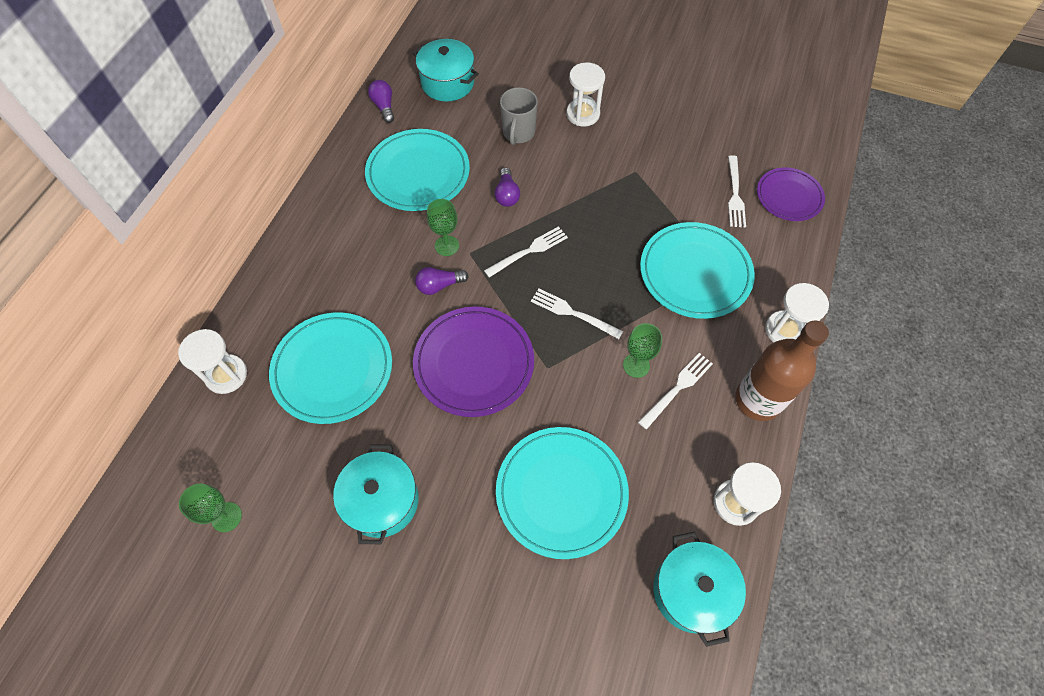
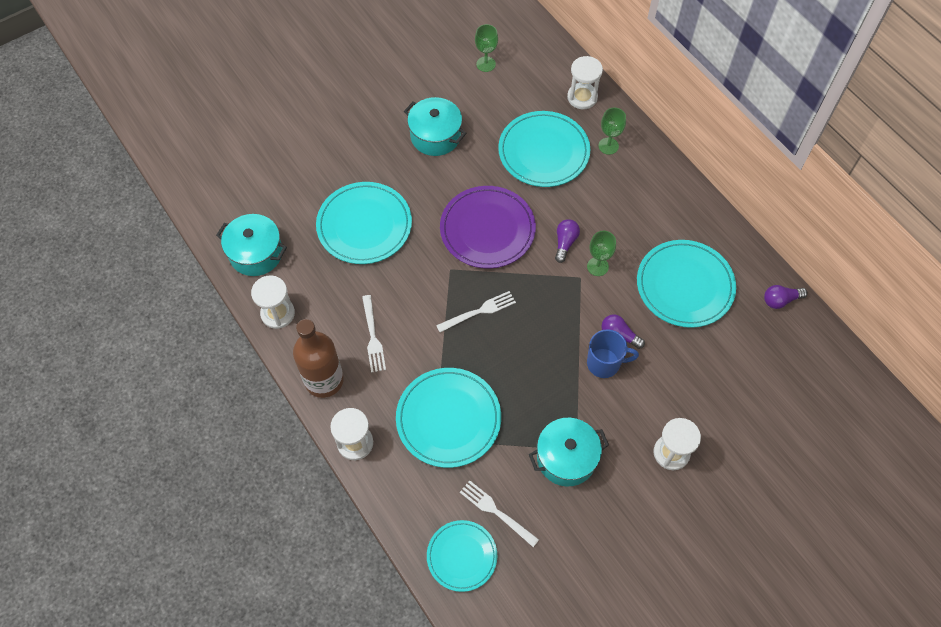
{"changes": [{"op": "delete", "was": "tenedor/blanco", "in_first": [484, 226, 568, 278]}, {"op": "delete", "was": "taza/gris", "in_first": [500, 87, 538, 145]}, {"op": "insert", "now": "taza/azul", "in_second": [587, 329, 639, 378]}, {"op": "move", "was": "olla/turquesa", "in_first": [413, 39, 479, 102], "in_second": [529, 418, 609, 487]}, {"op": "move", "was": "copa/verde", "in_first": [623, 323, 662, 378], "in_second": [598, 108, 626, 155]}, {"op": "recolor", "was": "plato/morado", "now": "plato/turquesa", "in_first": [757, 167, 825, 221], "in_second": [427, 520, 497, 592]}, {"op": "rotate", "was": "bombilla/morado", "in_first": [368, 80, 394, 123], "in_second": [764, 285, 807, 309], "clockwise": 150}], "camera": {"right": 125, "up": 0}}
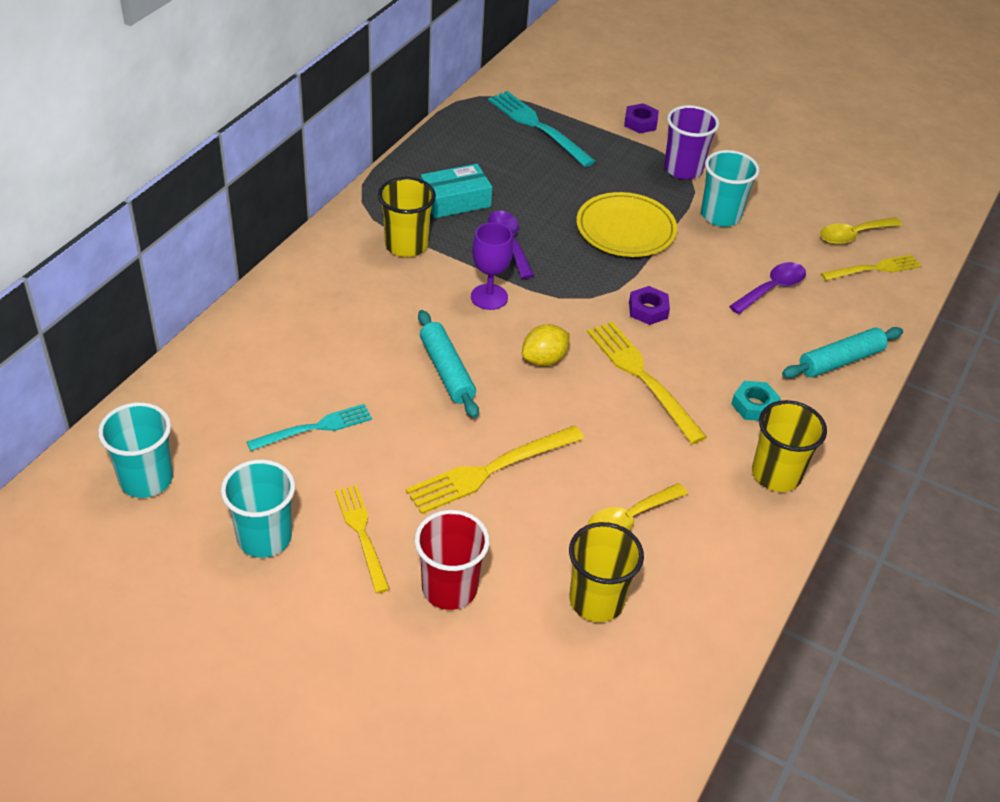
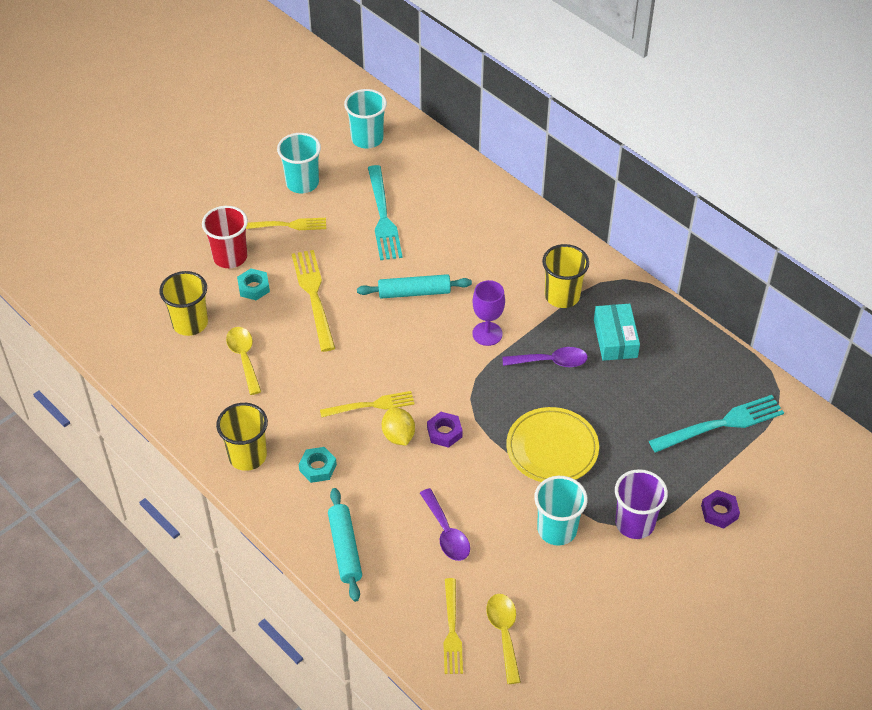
{"changes": [{"op": "insert", "now": "tuerca/turquesa", "in_second": [237, 268, 270, 300]}, {"op": "move", "was": "limón/amarillo", "in_first": [522, 324, 570, 366], "in_second": [382, 407, 415, 446]}, {"op": "resize", "was": "tenedor/turquesa", "in_first": [247, 404, 372, 451], "in_second": [368, 165, 402, 260], "ratio": 1.5}, {"op": "resize", "was": "tenedor/amarillo", "in_first": [587, 321, 707, 444], "in_second": [320, 391, 415, 417], "ratio": 0.67}], "camera": {"right": 110, "up": 5}}
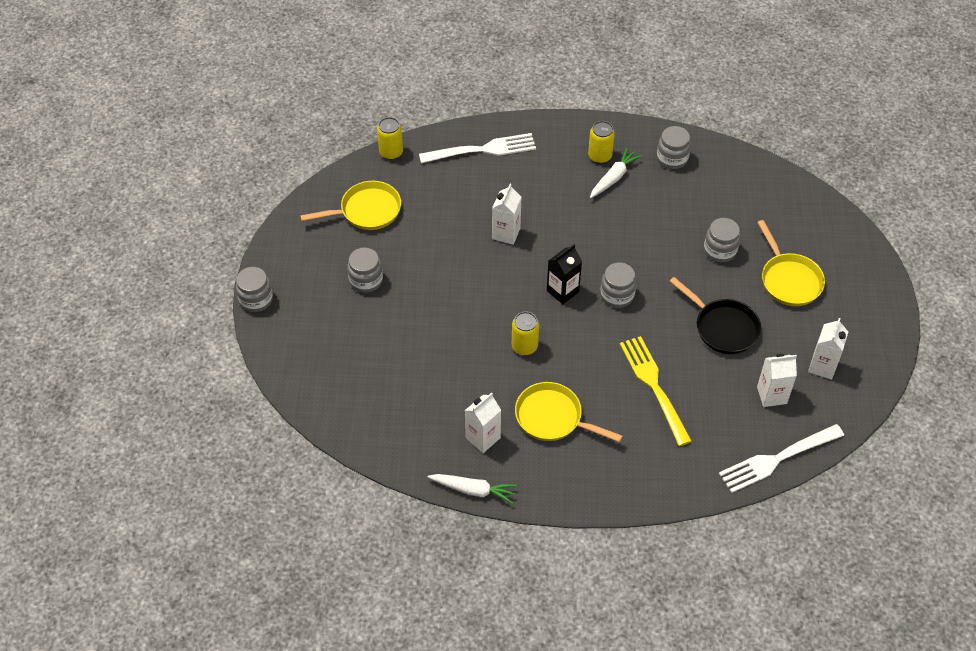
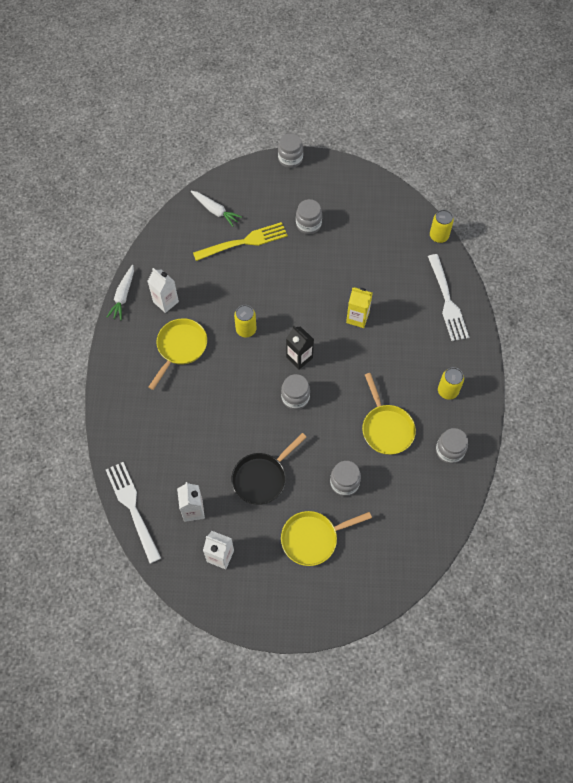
{"changes": [{"op": "move", "was": "sartén/amarillo", "in_first": [300, 181, 401, 230], "in_second": [362, 373, 416, 455]}, {"op": "move", "was": "zanahoria/blanco", "in_first": [590, 147, 642, 198], "in_second": [190, 191, 242, 227]}, {"op": "move", "was": "tenedor/amarillo", "in_first": [620, 336, 692, 446], "in_second": [193, 222, 288, 261]}, {"op": "recolor", "was": "cartón de leche/blanco", "now": "cartón de leche/amarillo", "in_first": [492, 183, 522, 245], "in_second": [346, 287, 373, 328]}], "camera": {"right": 90, "up": 10}}
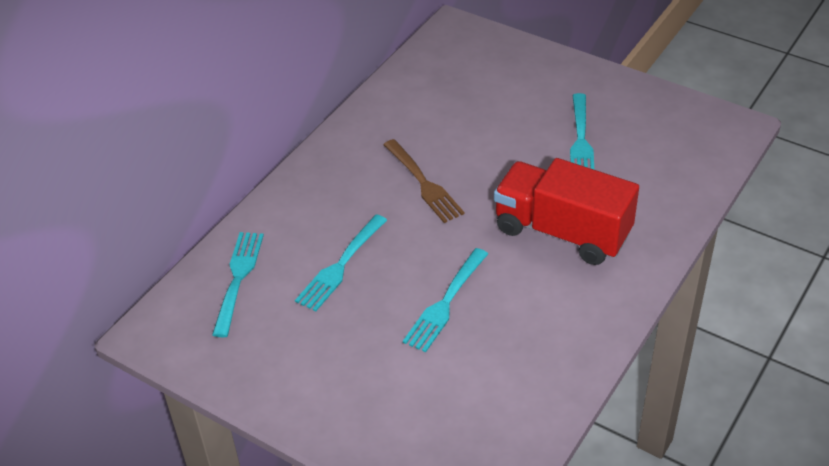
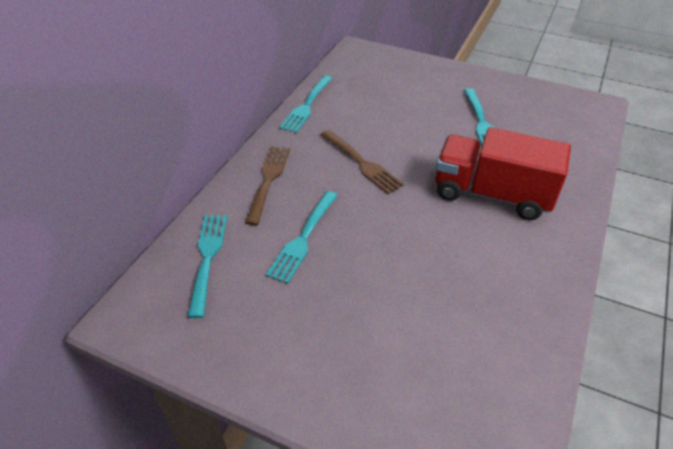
{"changes": [{"op": "insert", "now": "tenedor/marrón", "in_second": [245, 146, 290, 225]}, {"op": "move", "was": "tenedor/turquesa", "in_first": [403, 248, 488, 352], "in_second": [279, 76, 333, 133]}], "camera": {"right": -10, "up": 0}}
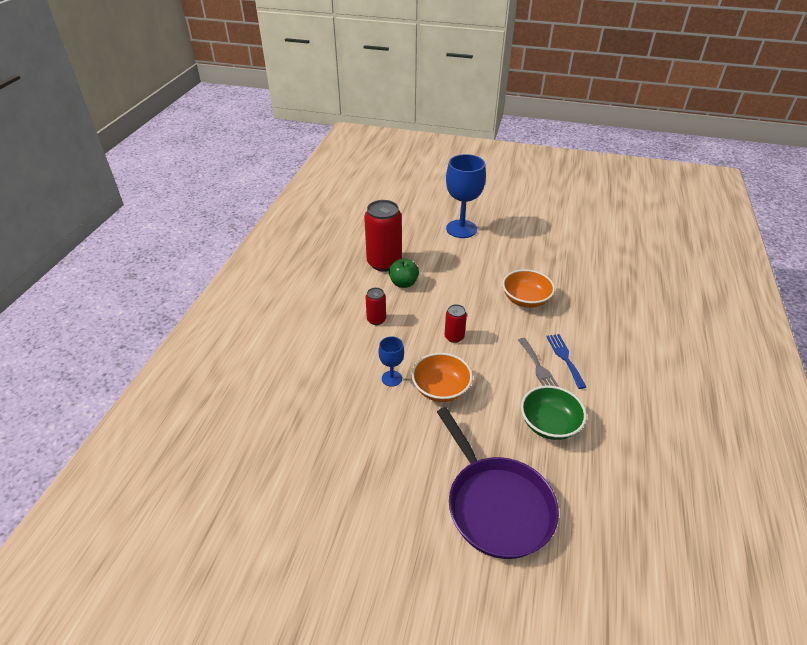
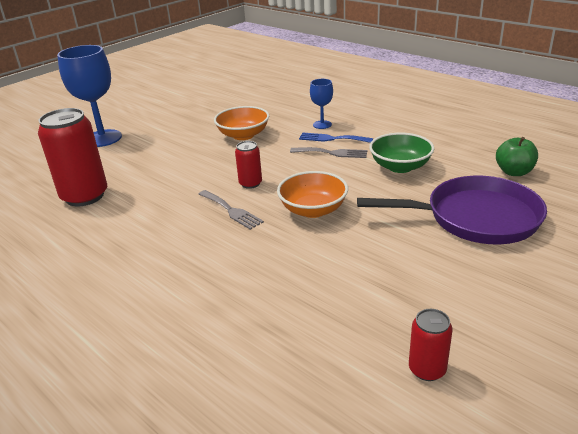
{"changes": [{"op": "insert", "now": "tenedor/gris", "in_second": [199, 190, 264, 230]}, {"op": "move", "was": "lata/rojo", "in_first": [365, 287, 386, 325], "in_second": [409, 309, 453, 381]}, {"op": "move", "was": "copa/azul", "in_first": [378, 336, 404, 387], "in_second": [310, 79, 333, 129]}, {"op": "move", "was": "manzana/verde", "in_first": [389, 258, 419, 288], "in_second": [496, 137, 538, 176]}], "camera": {"right": -60, "up": -10}}
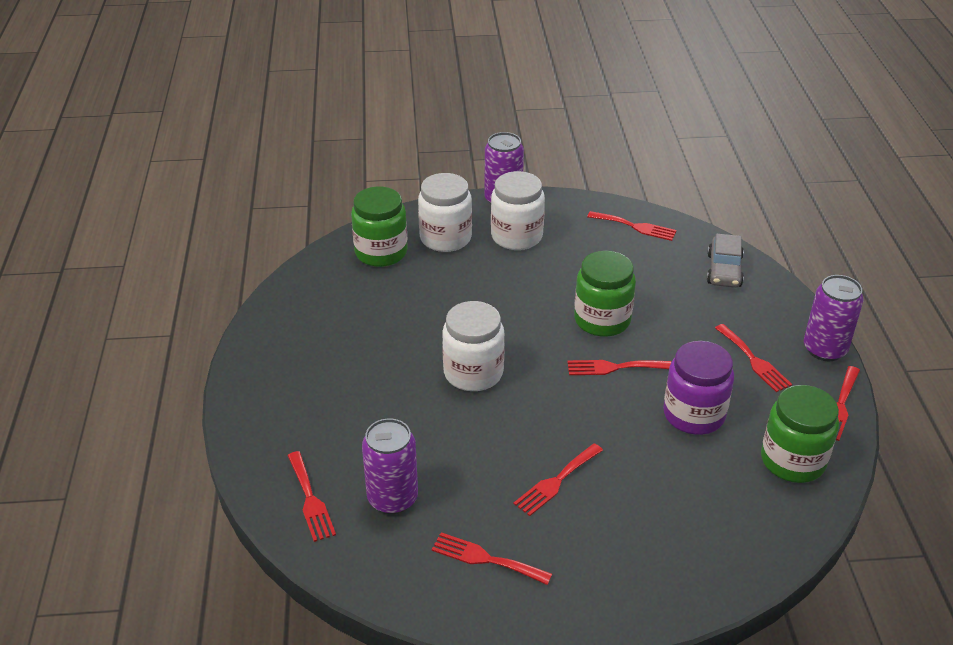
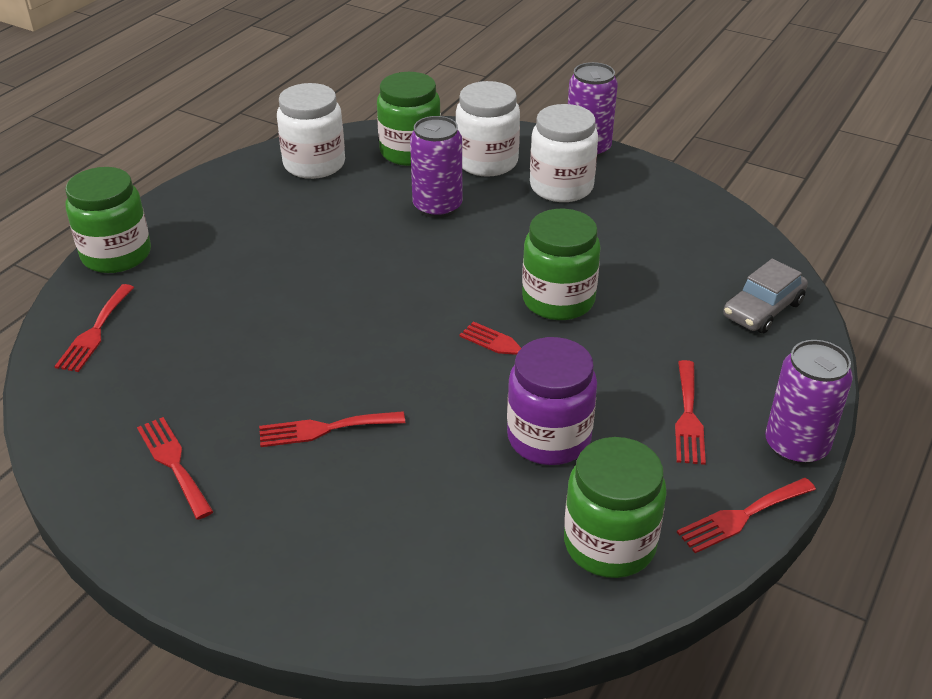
{"changes": [{"op": "delete", "was": "tenedor/rojo", "in_first": [587, 211, 677, 241]}, {"op": "insert", "now": "tarro/verde", "in_second": [65, 167, 151, 273]}, {"op": "move", "was": "lata/morado", "in_first": [362, 419, 418, 514], "in_second": [410, 116, 462, 218]}, {"op": "move", "was": "tarro/blanco", "in_first": [442, 301, 505, 391], "in_second": [277, 83, 345, 179]}], "camera": {"right": 35, "up": 0}}
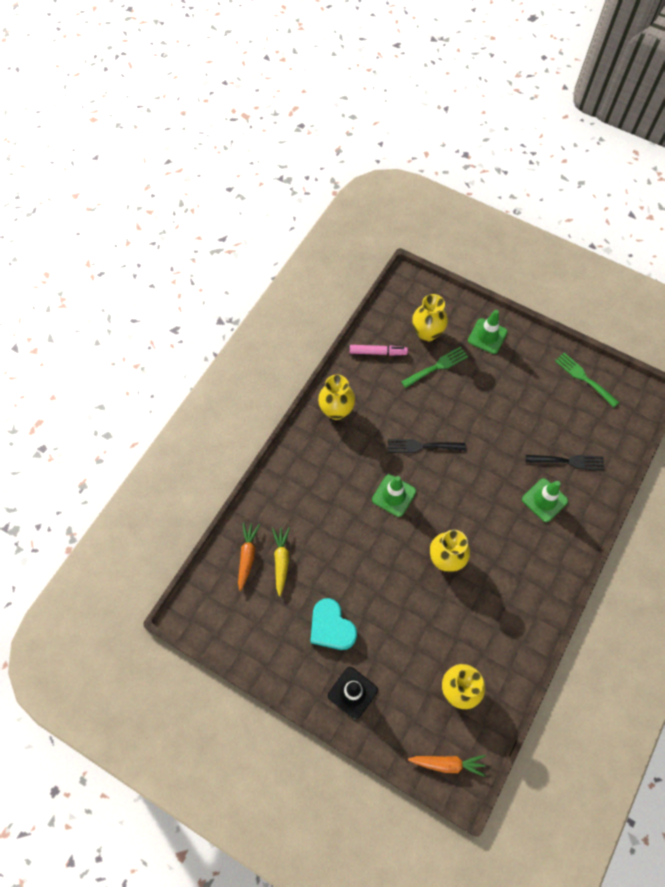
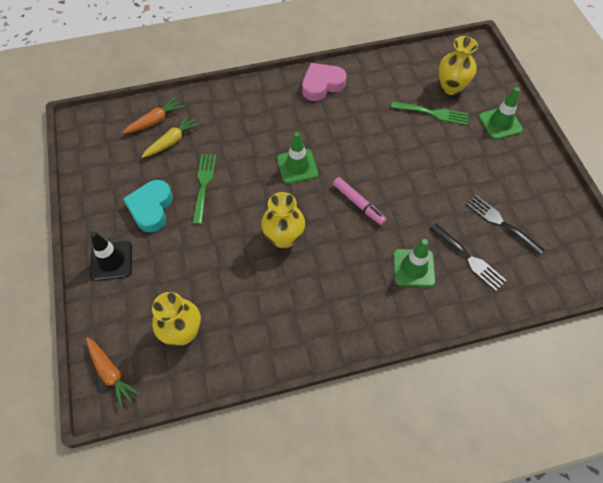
{"changes": [{"op": "move", "was": "rotulador/rosa", "in_first": [350, 345, 408, 356], "in_second": [333, 177, 387, 225]}, {"op": "move", "was": "tenedor/negro", "in_first": [388, 439, 466, 453], "in_second": [466, 195, 544, 256]}, {"op": "move", "was": "tenedor/verde", "in_first": [555, 353, 619, 407], "in_second": [192, 154, 216, 224]}, {"op": "replace", "was": "florero/amarillo", "now": "corazón/rosa", "in_first": [318, 375, 355, 420], "in_second": [302, 63, 347, 101]}], "camera": {"right": 45, "up": -5}}
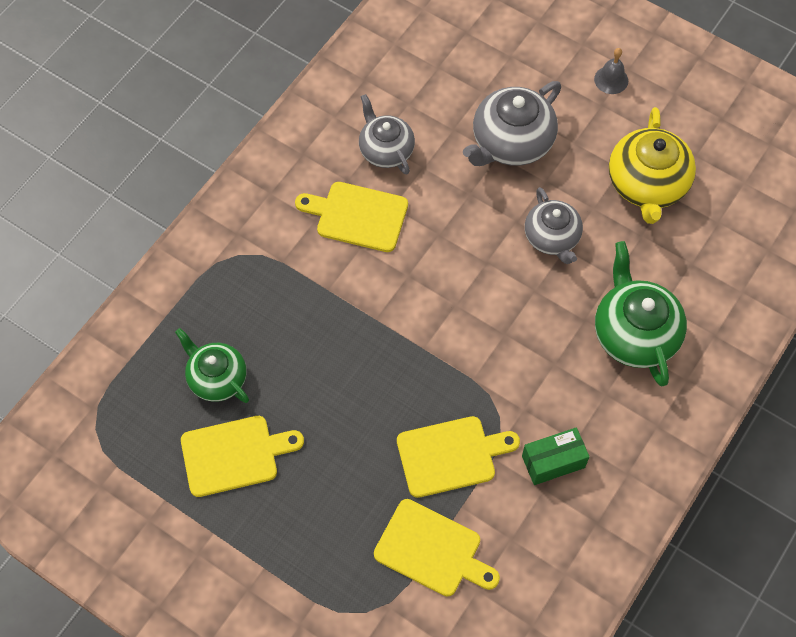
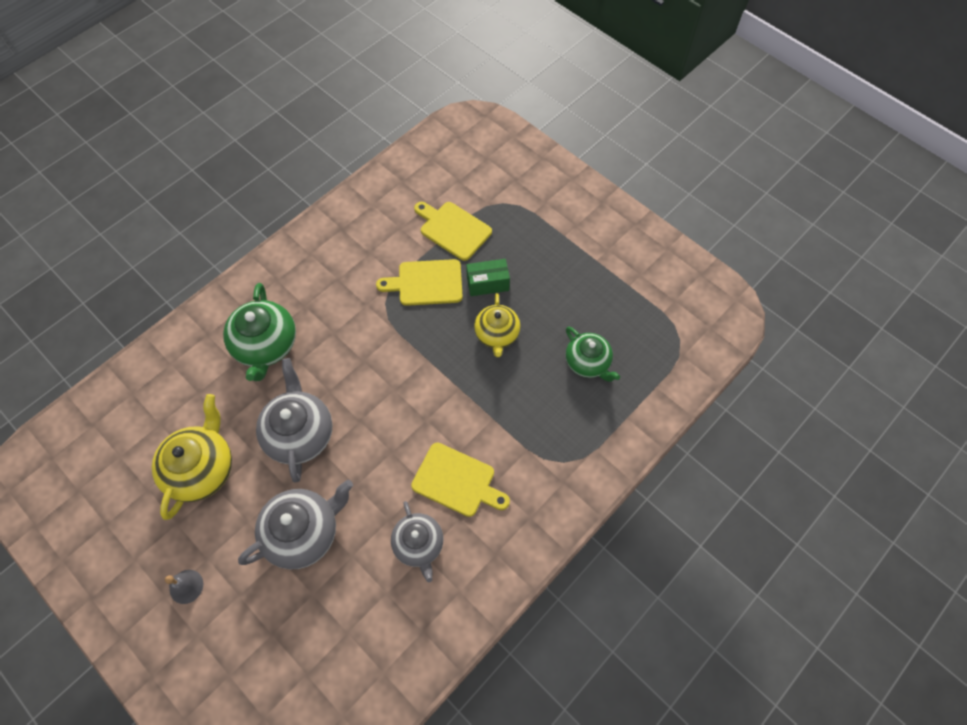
{"changes": [{"op": "delete", "was": "tabla de cortar/amarillo", "in_first": [181, 416, 304, 497]}, {"op": "insert", "now": "tetera/amarillo", "in_second": [474, 293, 521, 357]}, {"op": "move", "was": "caja/verde", "in_first": [522, 427, 590, 485], "in_second": [466, 259, 510, 296]}, {"op": "resize", "was": "tetera/gris", "in_first": [525, 187, 583, 264], "in_second": [256, 358, 333, 482], "ratio": 1.5}], "camera": {"right": -170, "up": 0}}
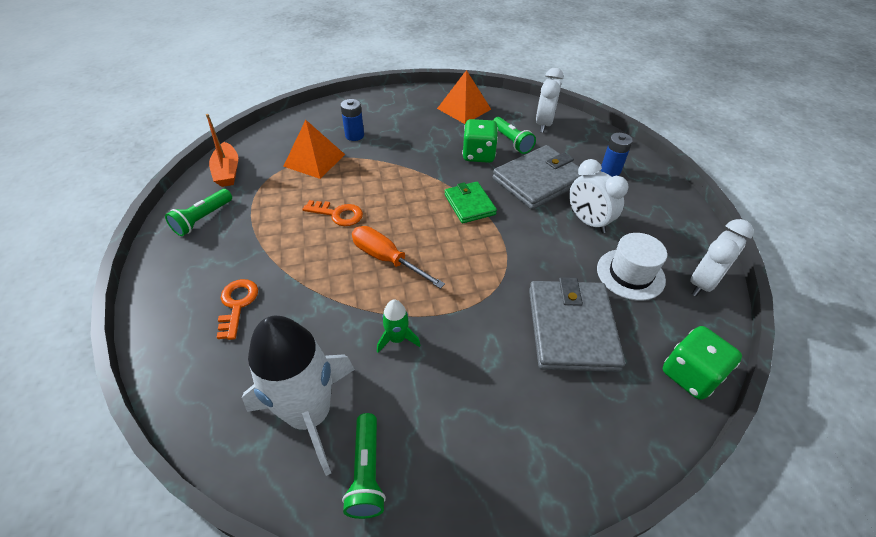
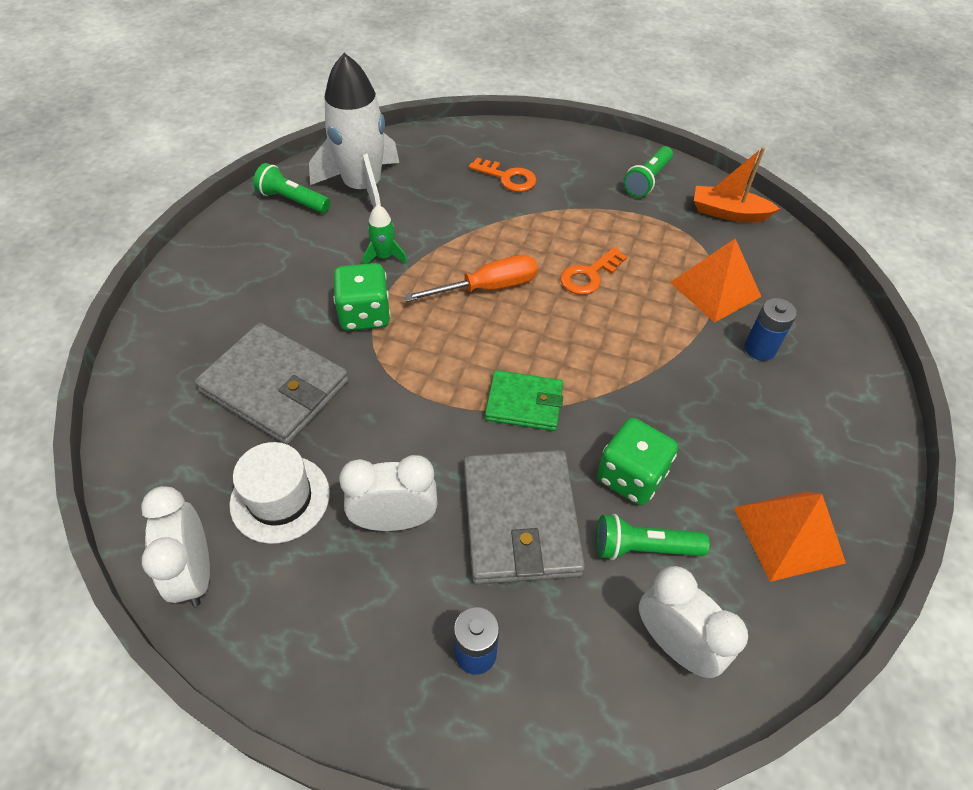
{"changes": [{"op": "move", "was": "dado/verde", "in_first": [663, 326, 742, 400], "in_second": [334, 263, 391, 331]}, {"op": "rotate", "was": "lámpara de mano/verde", "in_first": [165, 189, 232, 236], "in_second": [623, 146, 673, 197], "clockwise": -120}], "camera": {"right": 120, "up": 5}}
